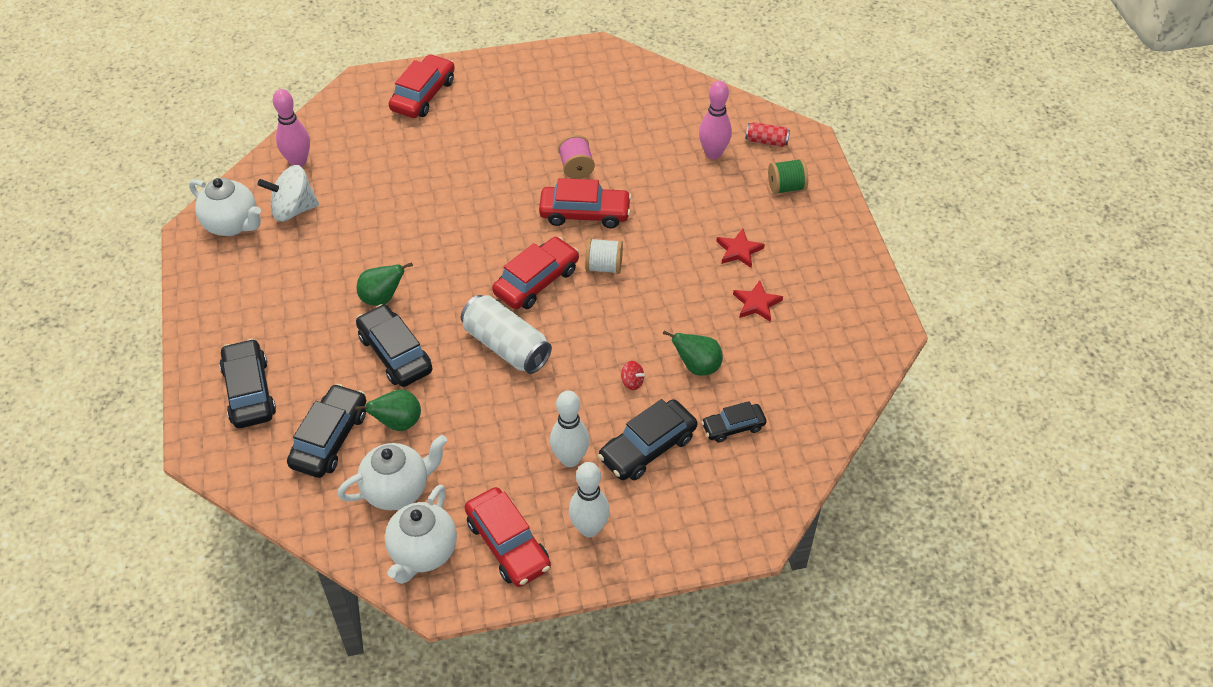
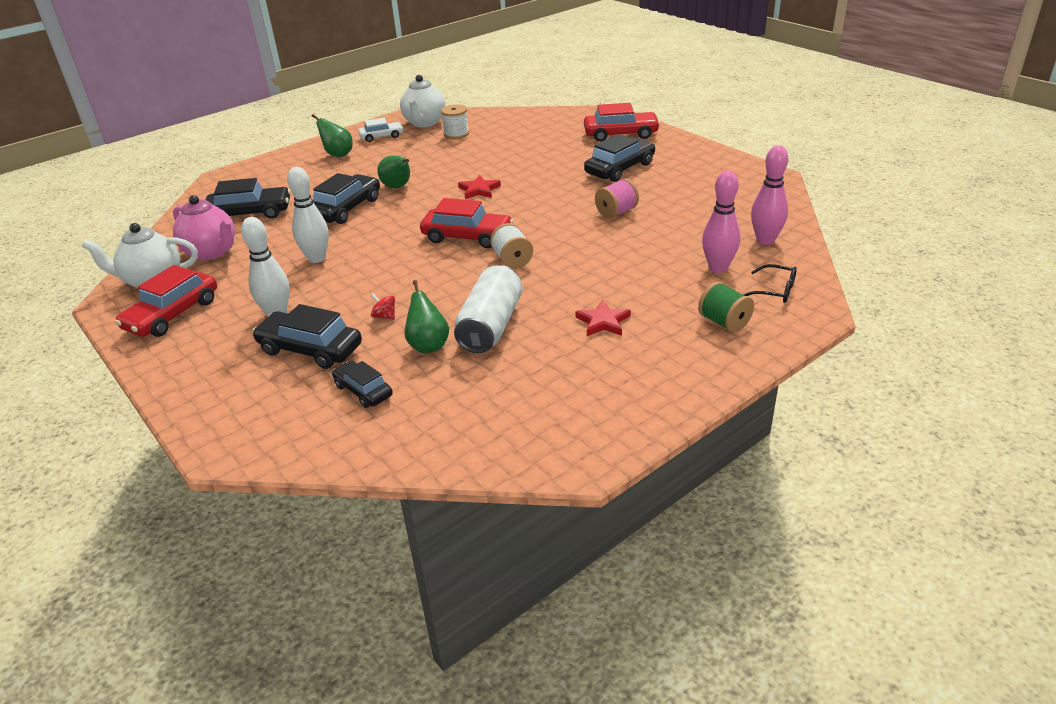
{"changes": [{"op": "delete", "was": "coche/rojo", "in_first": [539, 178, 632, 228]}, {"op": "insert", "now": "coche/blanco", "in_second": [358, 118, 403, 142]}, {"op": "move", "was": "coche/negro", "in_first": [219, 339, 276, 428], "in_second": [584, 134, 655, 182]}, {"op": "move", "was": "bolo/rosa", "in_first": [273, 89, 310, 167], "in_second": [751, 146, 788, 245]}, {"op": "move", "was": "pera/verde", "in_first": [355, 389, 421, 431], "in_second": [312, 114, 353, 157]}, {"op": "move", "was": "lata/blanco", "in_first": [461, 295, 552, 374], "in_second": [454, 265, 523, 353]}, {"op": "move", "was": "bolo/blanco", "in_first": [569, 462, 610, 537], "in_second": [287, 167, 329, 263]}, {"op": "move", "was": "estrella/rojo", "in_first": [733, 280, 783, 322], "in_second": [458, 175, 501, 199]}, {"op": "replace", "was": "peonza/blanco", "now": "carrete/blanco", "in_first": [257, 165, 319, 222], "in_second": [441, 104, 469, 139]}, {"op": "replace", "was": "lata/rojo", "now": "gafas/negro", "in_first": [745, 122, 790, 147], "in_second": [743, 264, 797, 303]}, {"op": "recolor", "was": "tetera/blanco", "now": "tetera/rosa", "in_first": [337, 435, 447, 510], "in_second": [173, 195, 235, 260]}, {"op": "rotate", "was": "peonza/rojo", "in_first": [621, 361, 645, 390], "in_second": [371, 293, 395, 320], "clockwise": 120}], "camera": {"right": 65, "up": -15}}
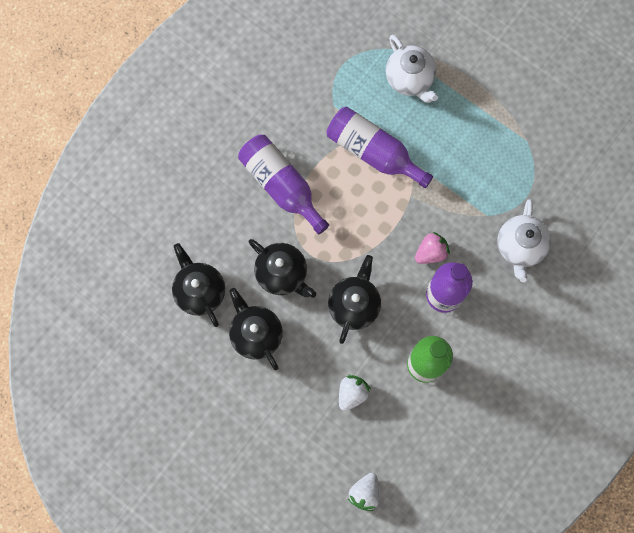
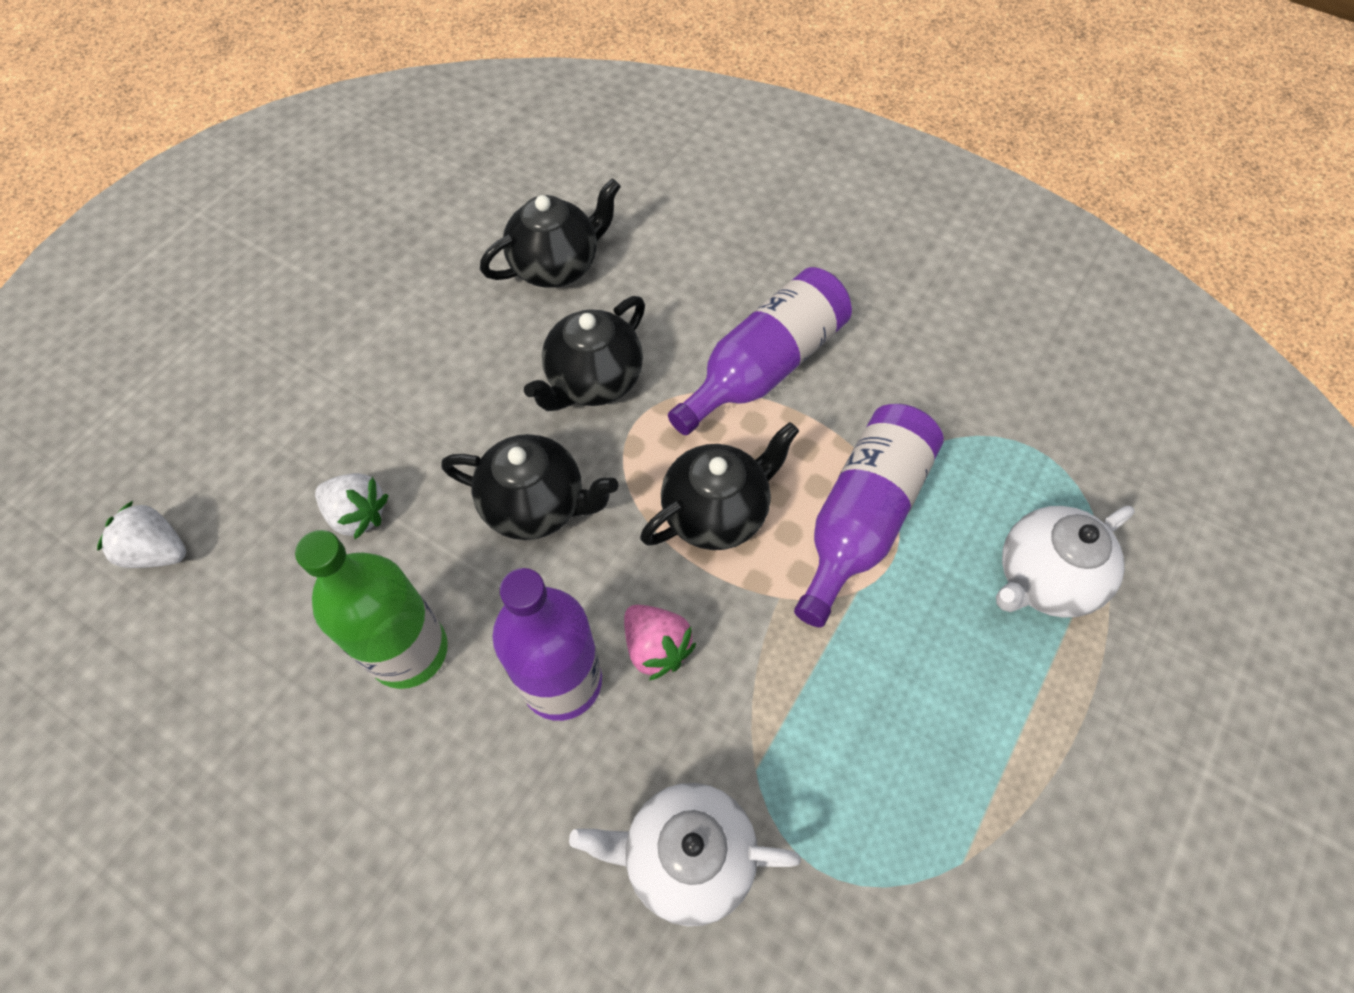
{"changes": [{"op": "move", "was": "tetera/negro", "in_first": [229, 288, 283, 370], "in_second": [640, 422, 799, 550]}], "camera": {"right": 85, "up": -15}}
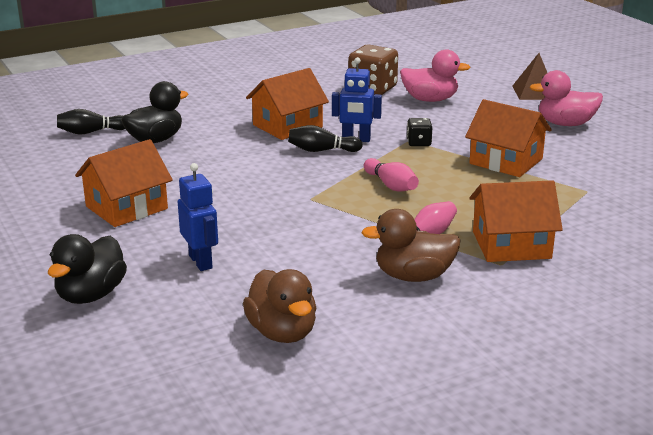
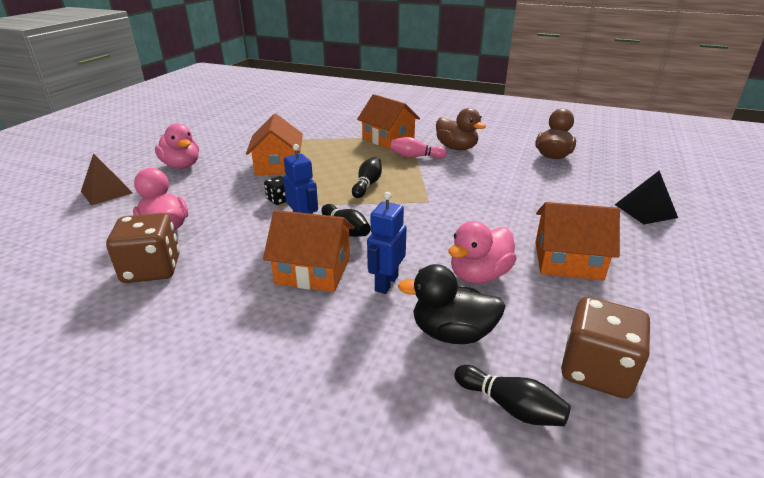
{"changes": [{"op": "insert", "now": "pato/rosa", "in_second": [448, 221, 517, 283]}, {"op": "insert", "now": "dado/marrón", "in_second": [561, 297, 651, 398]}, {"op": "move", "was": "robot/azul", "in_first": [178, 163, 218, 271], "in_second": [367, 192, 407, 294]}, {"op": "replace", "was": "pato/negro", "now": "pirámide/negro", "in_first": [48, 234, 127, 304], "in_second": [615, 170, 678, 224]}, {"op": "recolor", "was": "bolo/rosa", "now": "bolo/negro", "in_first": [364, 158, 419, 192], "in_second": [352, 157, 382, 198]}], "camera": {"right": -130, "up": 5}}
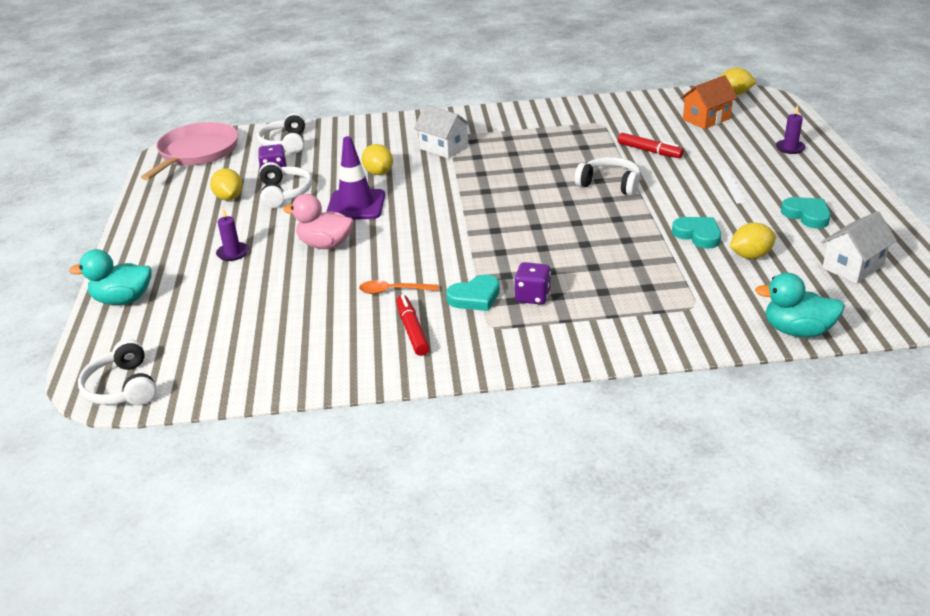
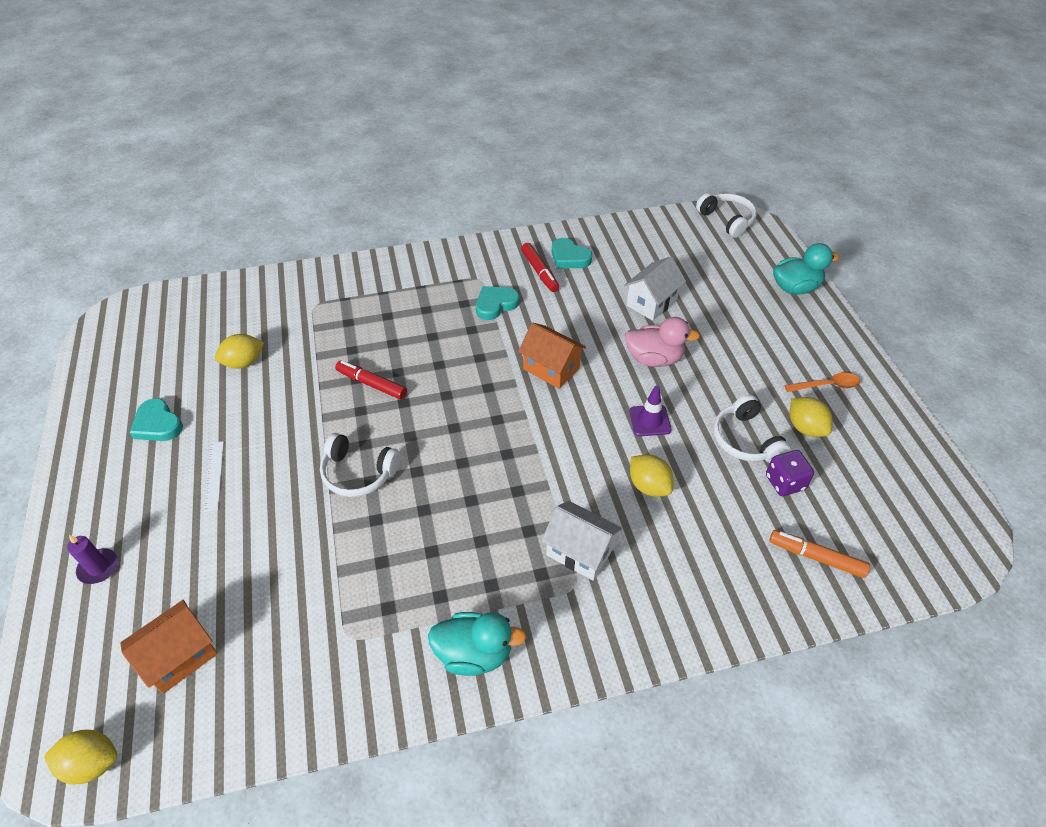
{"changes": [{"op": "delete", "was": "sartén/rosa", "in_first": [141, 122, 238, 180]}, {"op": "delete", "was": "vela/morado", "in_first": [216, 208, 249, 261]}, {"op": "delete", "was": "dado/morado", "in_first": [514, 262, 551, 305]}, {"op": "insert", "now": "casa/naranja", "in_second": [518, 323, 586, 389]}, {"op": "move", "was": "cuchara/naranja", "in_first": [359, 280, 439, 294], "in_second": [785, 373, 860, 392]}, {"op": "move", "was": "rotulador/rojo", "in_first": [618, 133, 684, 158], "in_second": [335, 360, 407, 400]}, {"op": "move", "was": "corazón/turquesa", "in_first": [672, 217, 721, 249], "in_second": [552, 238, 592, 269]}, {"op": "move", "was": "pato/turquesa", "in_first": [755, 273, 845, 337], "in_second": [428, 612, 527, 676]}, {"op": "move", "was": "casa/blanco", "in_first": [821, 211, 897, 284], "in_second": [624, 256, 686, 321]}, {"op": "replace", "was": "auriculares/blanco", "now": "rotulador/naranja", "in_first": [257, 113, 305, 154], "in_second": [769, 530, 870, 578]}, {"op": "resize", "was": "cono de tráfico/morado", "in_first": [326, 136, 385, 220], "in_second": [629, 386, 671, 436], "ratio": 0.6}], "camera": {"right": 170, "up": 15}}
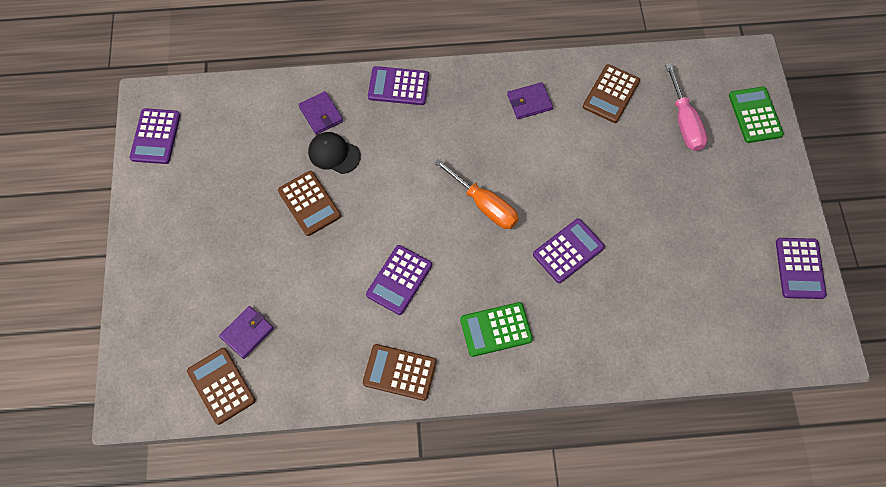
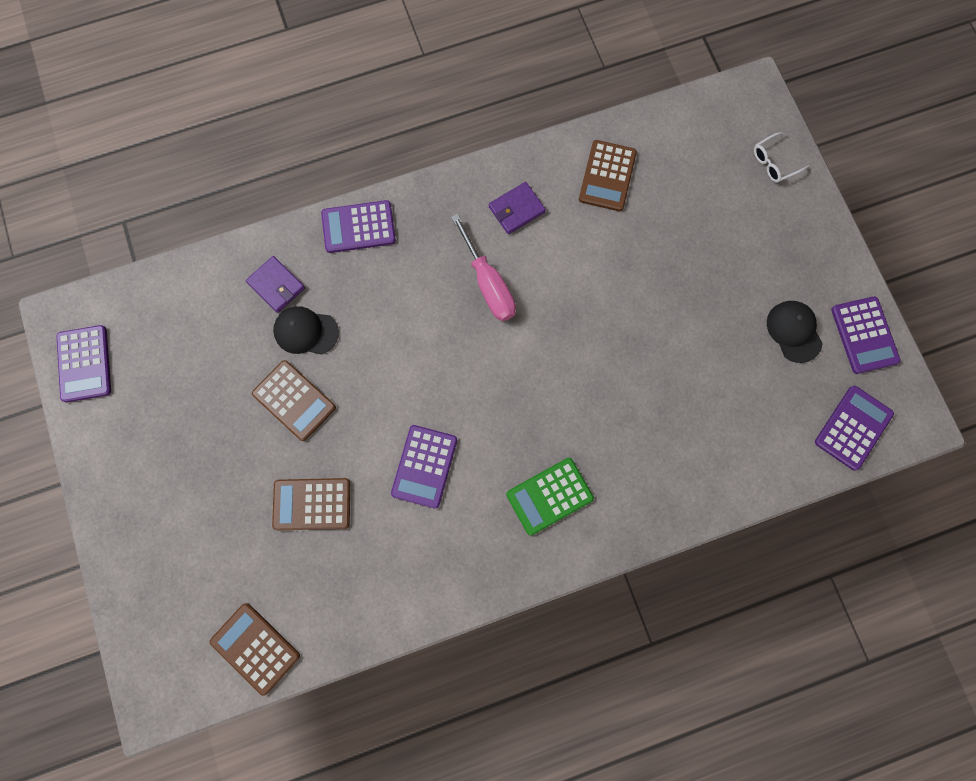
{"changes": [{"op": "delete", "was": "cartera/morado", "in_first": [219, 306, 274, 359]}, {"op": "delete", "was": "destornillador/naranja", "in_first": [434, 159, 519, 229]}, {"op": "insert", "now": "gorra/negro", "in_second": [767, 301, 823, 363]}, {"op": "move", "was": "calculadora/marrón", "in_first": [363, 344, 436, 401], "in_second": [272, 478, 350, 530]}, {"op": "move", "was": "calculadora/morado", "in_first": [533, 219, 605, 283], "in_second": [815, 386, 894, 471]}, {"op": "move", "was": "destornillador/rosa", "in_first": [665, 63, 708, 151], "in_second": [451, 214, 516, 321]}, {"op": "replace", "was": "calculadora/verde", "now": "gafas/blanco", "in_first": [729, 87, 784, 143], "in_second": [754, 132, 810, 183]}], "camera": {"right": -15, "up": 10}}
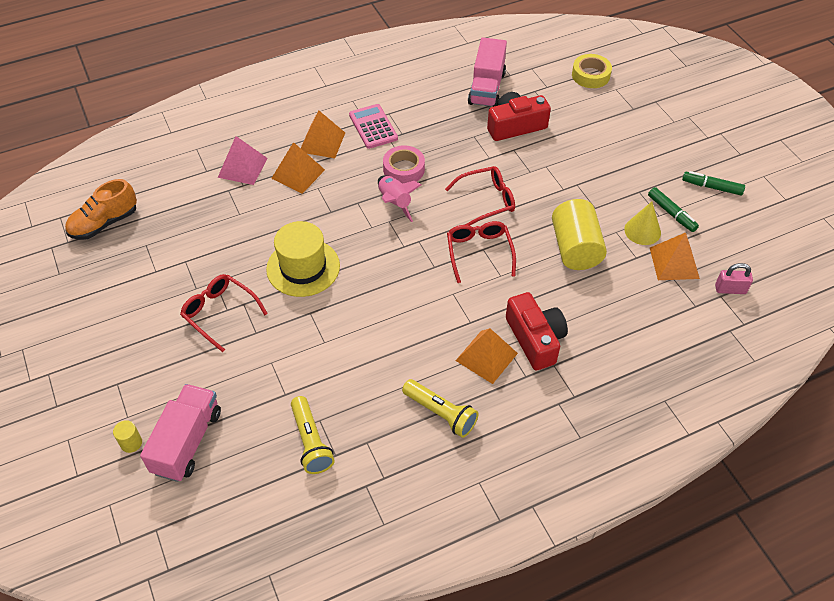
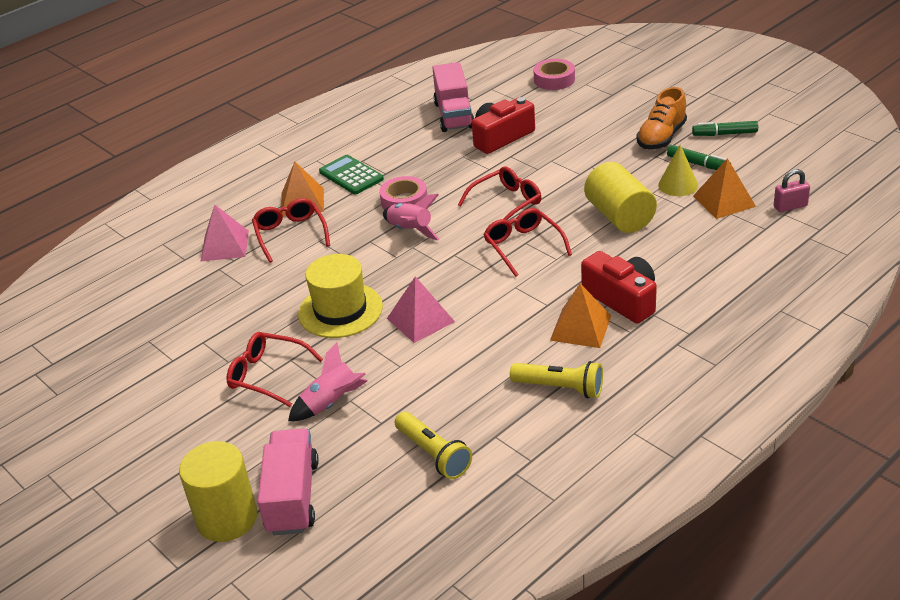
{"changes": [{"op": "insert", "now": "cohete/rosa", "in_second": [288, 342, 368, 421]}, {"op": "insert", "now": "pirámide/rosa", "in_second": [387, 276, 455, 343]}, {"op": "move", "was": "zapato/naranja", "in_first": [65, 179, 137, 240], "in_second": [637, 87, 687, 149]}, {"op": "replace", "was": "pirámide/naranja", "now": "gafas/rojo", "in_first": [271, 142, 325, 194], "in_second": [252, 198, 330, 263]}, {"op": "recolor", "was": "calculadora/rosa", "now": "calculadora/verde", "in_first": [349, 104, 398, 149], "in_second": [319, 155, 384, 195]}, {"op": "recolor", "was": "cinta adhesiva/amarillo", "now": "cinta adhesiva/rosa", "in_first": [572, 54, 612, 88], "in_second": [533, 59, 575, 90]}, {"op": "resize", "was": "cilindro/amarillo", "in_first": [113, 420, 142, 453], "in_second": [179, 441, 257, 542], "ratio": 2.33}], "camera": {"right": -15, "up": -15}}
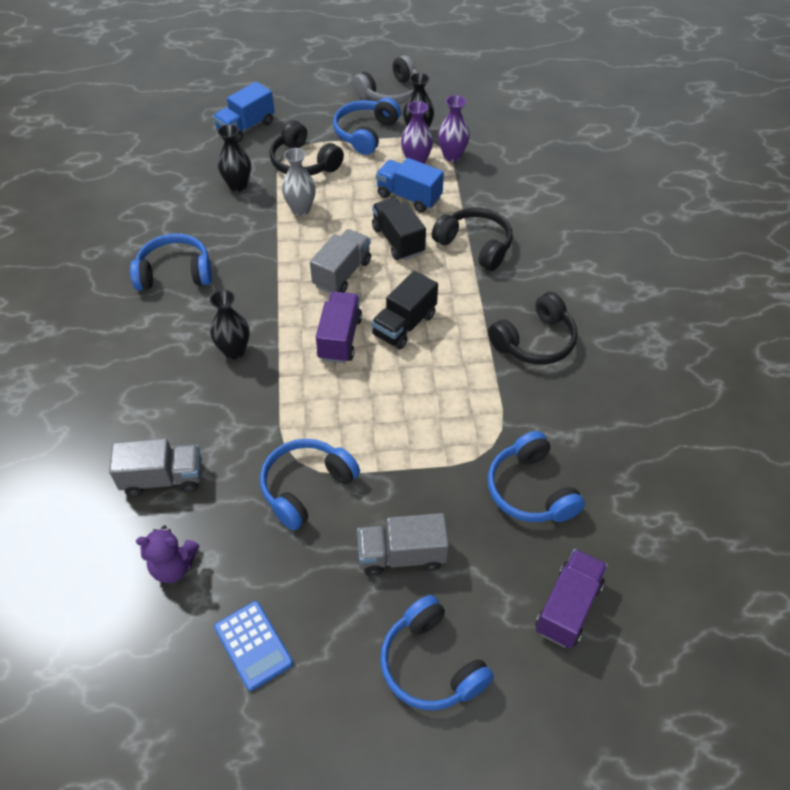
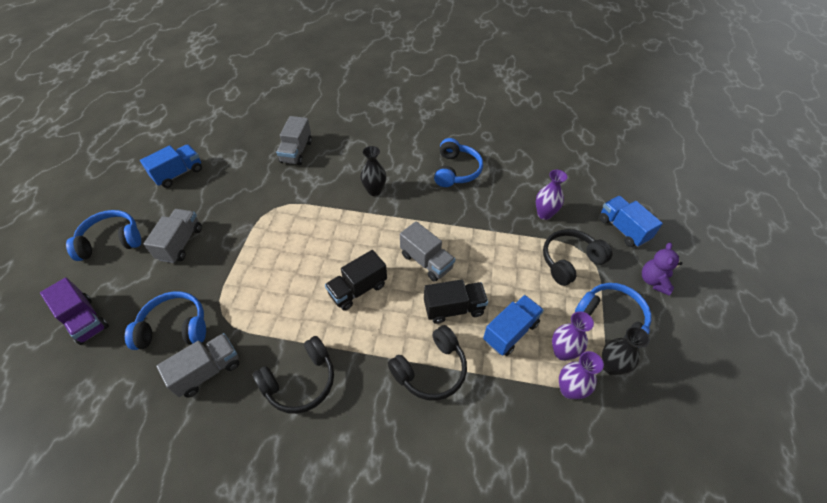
{"changes": [{"op": "delete", "was": "auriculares/azul", "in_first": [260, 439, 360, 530]}, {"op": "delete", "was": "florero/gris", "in_first": [282, 148, 316, 216]}, {"op": "delete", "was": "camión/morado", "in_first": [316, 292, 362, 363]}, {"op": "delete", "was": "auriculares/gris", "in_first": [353, 55, 418, 104]}, {"op": "insert", "now": "camión/gris", "in_second": [156, 333, 239, 398]}, {"op": "move", "was": "osito/morado", "in_first": [136, 526, 199, 583], "in_second": [642, 243, 682, 295]}, {"op": "replace", "was": "calculadora/azul", "now": "camión/azul", "in_first": [214, 601, 293, 691], "in_second": [140, 144, 202, 188]}, {"op": "recolor", "was": "florero/negro", "now": "florero/morado", "in_first": [217, 124, 251, 192], "in_second": [536, 170, 567, 220]}, {"op": "rotate", "was": "camión/negro", "in_first": [371, 271, 438, 349], "in_second": [325, 250, 387, 311], "clockwise": -90}, {"op": "rotate", "was": "auriculares/negro", "in_first": [488, 292, 578, 365], "in_second": [252, 336, 334, 414], "clockwise": -105}], "camera": {"right": 105, "up": 0}}
